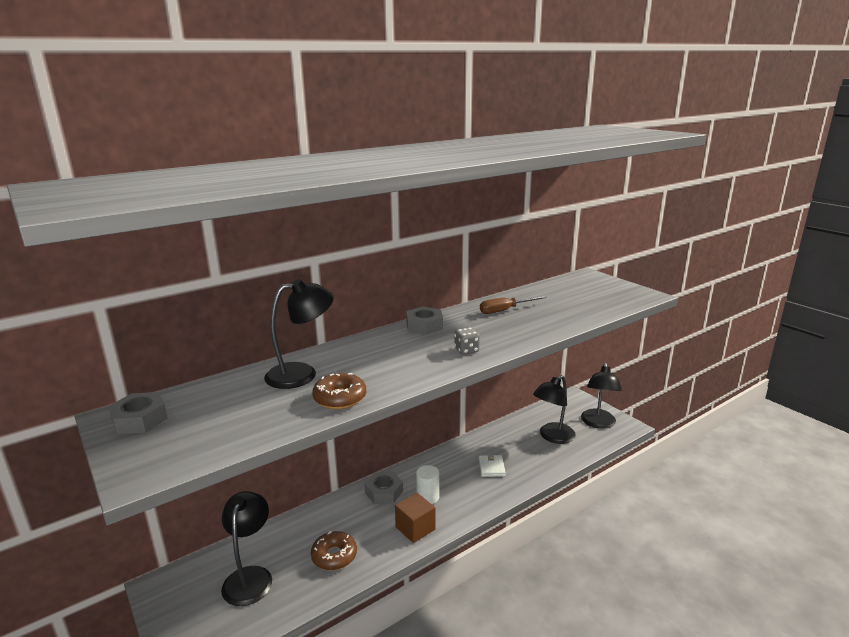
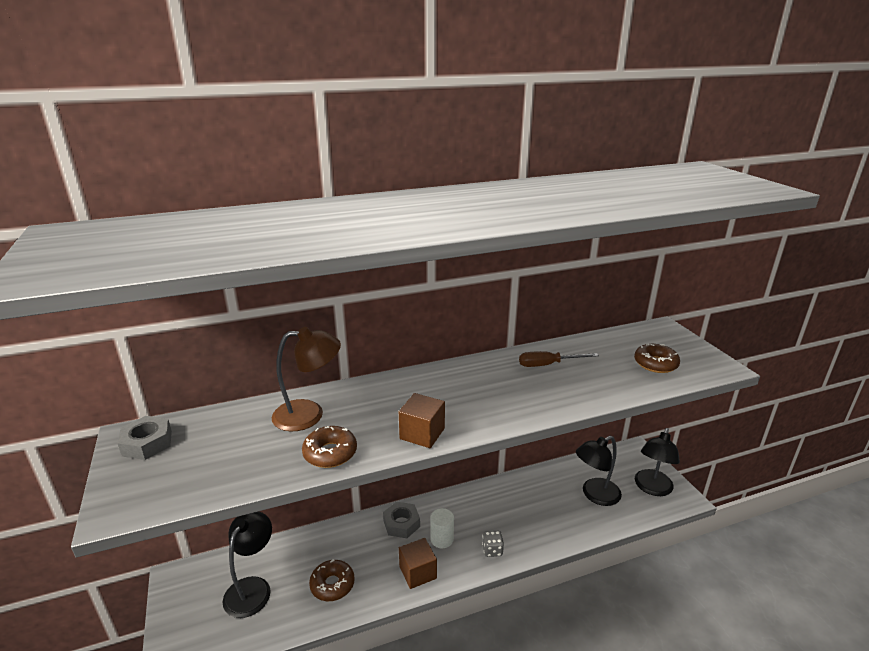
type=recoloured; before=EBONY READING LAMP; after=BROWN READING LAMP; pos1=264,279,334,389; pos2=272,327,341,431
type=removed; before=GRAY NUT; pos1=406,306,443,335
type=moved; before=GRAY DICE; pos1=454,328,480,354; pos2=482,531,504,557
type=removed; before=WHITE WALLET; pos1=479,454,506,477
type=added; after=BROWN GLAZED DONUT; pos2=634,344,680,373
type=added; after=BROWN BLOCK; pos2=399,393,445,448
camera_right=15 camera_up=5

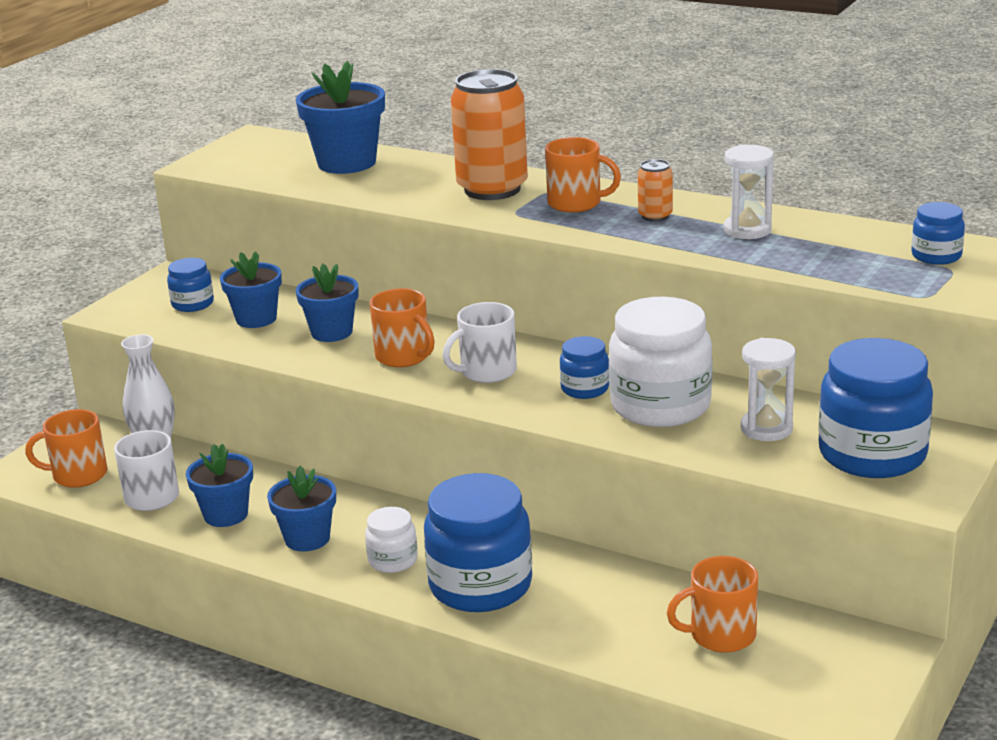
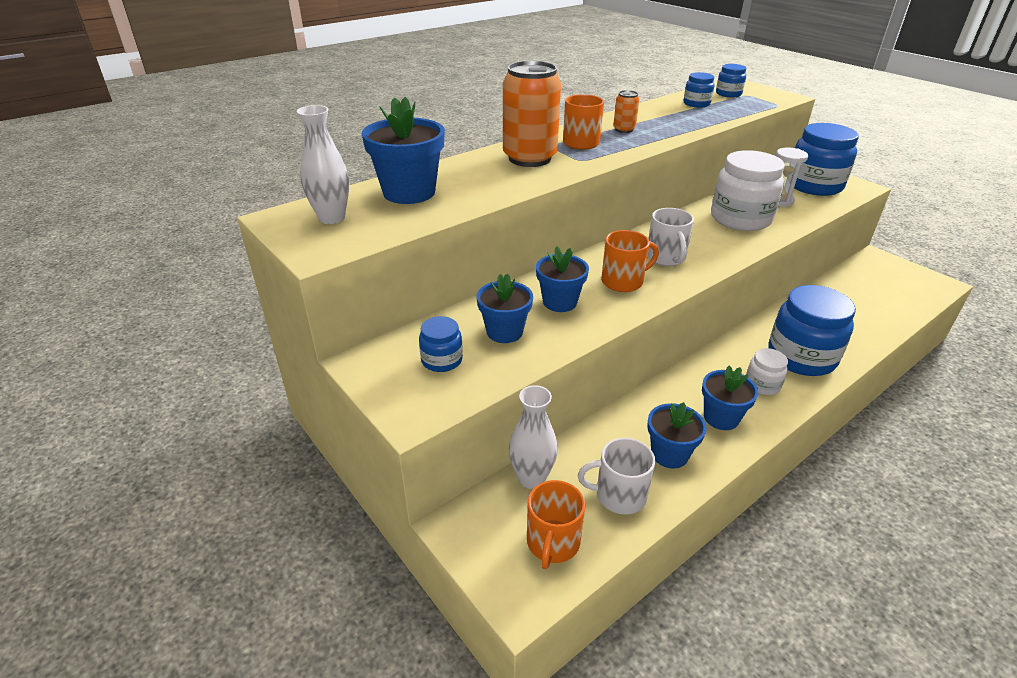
type=removed; before=WHITE SAND TIMER; pos1=724,145,774,239
type=moved; before=BLUE JAR; pos1=560,336,609,399; pos2=684,72,714,108
type=removed; before=ORANGE-COLOURED MUG; pos1=667,556,758,653
type=added; after=WHITE TALL VASE; pos2=297,105,349,224
camera_right=-70 camera_up=10

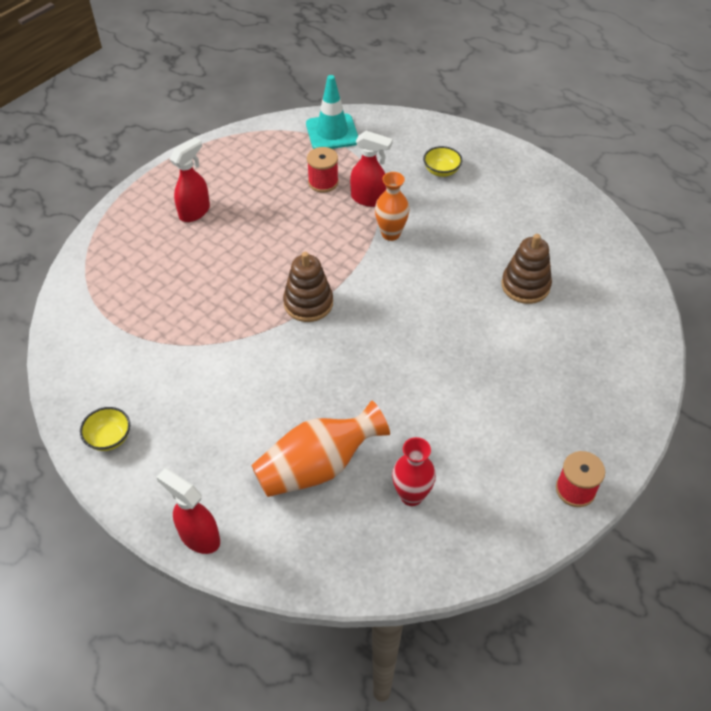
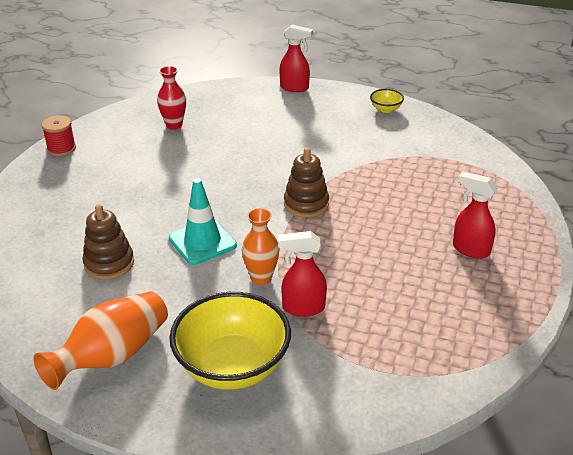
type=moved; before=TEAL ROAD CONE; pos1=306,75,358,149; pos2=169,178,237,265
type=turned; before=RED SPRAY CLEANER; pos1=170,137,210,222; pos2=453,172,498,259; turn=105
type=resized; before=YELLOW BOWL; pos1=423,146,462,177; pos2=169,292,291,390; scale=2.3
type=removed; before=RED BOBBIN; pos1=307,147,339,192
type=moved; before=ORANGE-COLOURED TALL VASE; pos1=251,400,390,497; pos2=33,291,168,390
camera_right=160 camera_up=-15

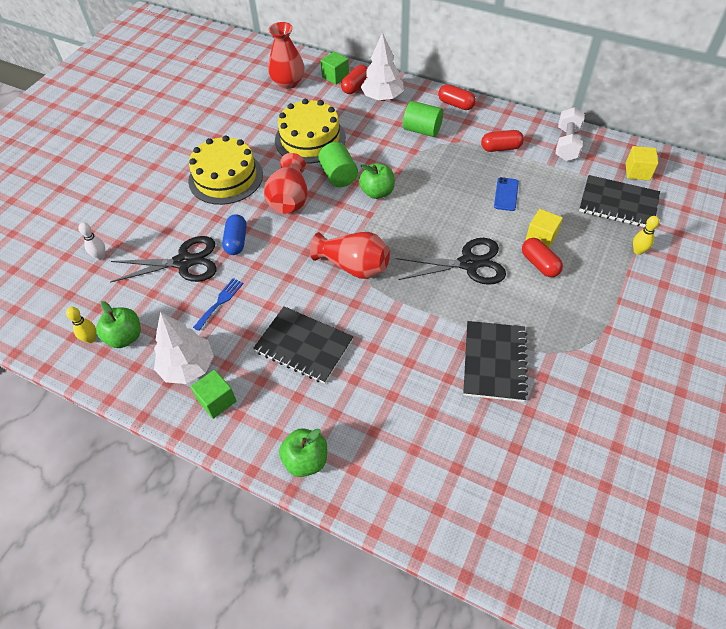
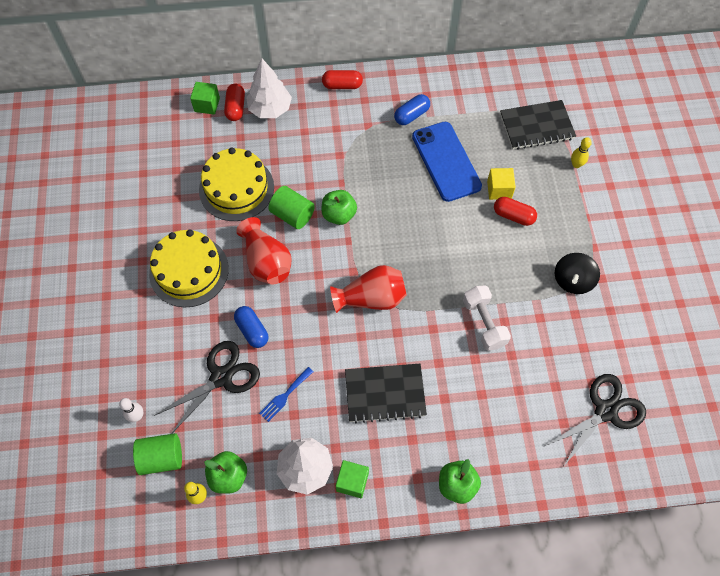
type=removed; before=RED TALL VASE; pos1=268,22,305,89
type=moved; before=GREEN CYLINDER SHAPE; pos1=403,101,443,137; pos2=133,433,182,475
type=moved; before=WHITE HAND WEIGHT; pos1=556,107,585,161; pos2=463,285,511,351
type=recoloured; before=RED PILL SHAPE; after=BLUE PILL SHAPE; pos1=481,130,524,152; pos2=394,94,430,125
type=removed; before=YELLOW BLOCK; pos1=626,146,658,181
type=resized; before=BLUE MOBILE PHONE; pos1=494,177,519,211; pos2=412,122,482,202; scale=2.11
type=moved; before=EBONY SCISSORS; pos1=395,238,506,285; pos2=543,374,646,467
type=turned; before=BLUE FORK; pos1=193,278,244,331; pos2=259,367,313,422; turn=-135
type=removed; before=EBONY NOTEPAD; pos1=463,321,528,402
type=added; after=EBONY TOY TOP; pos2=555,253,600,294
camera_right=-35 camera_up=10

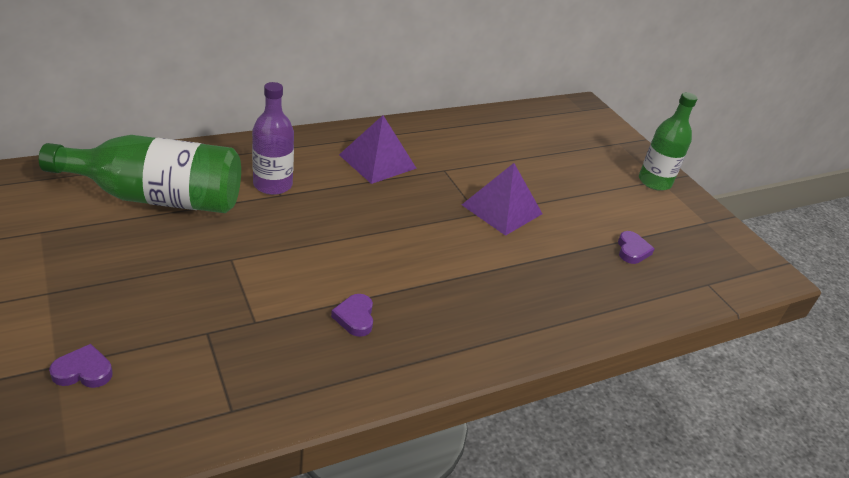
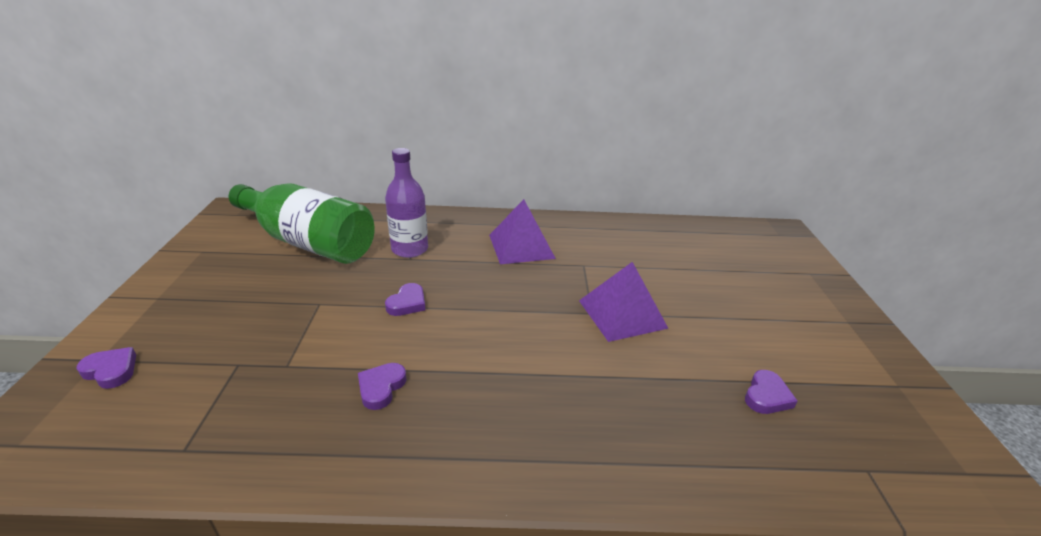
type=removed; before=GREEN DRINK BOTTLE; pos1=639,92,698,191
type=added; after=VIOLET HEART SHAPE; pos2=385,283,425,316
camera_right=30 camera_up=-5

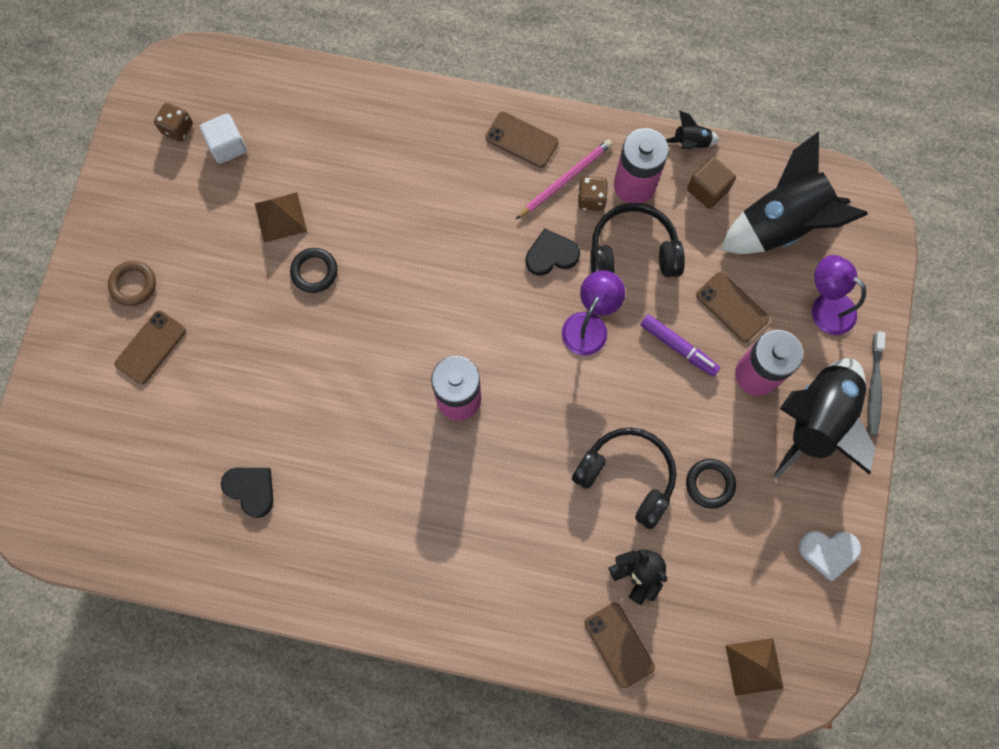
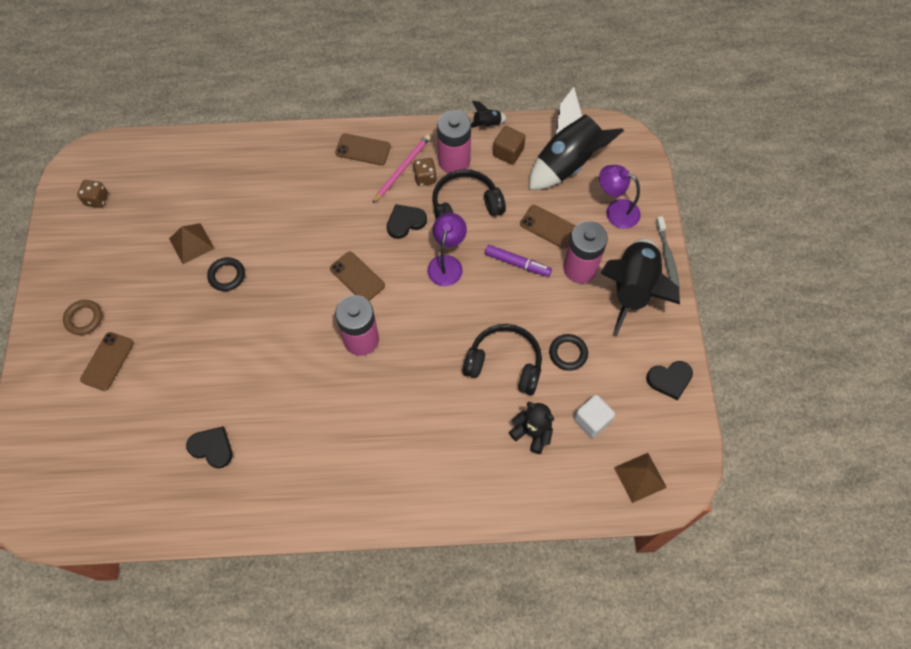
type=moved; before=WHITE BLOCK; pos1=200,114,247,164; pos2=574,395,615,438
type=recoloured; before=WHITE HEART SHAPE; after=EBONY HEART SHAPE; pos1=799,531,861,581; pos2=646,361,693,400
type=moved; before=BROWN MOBILE PHONE; pos1=584,603,655,688; pos2=330,252,385,301
camera_right=-15 camera_up=-10

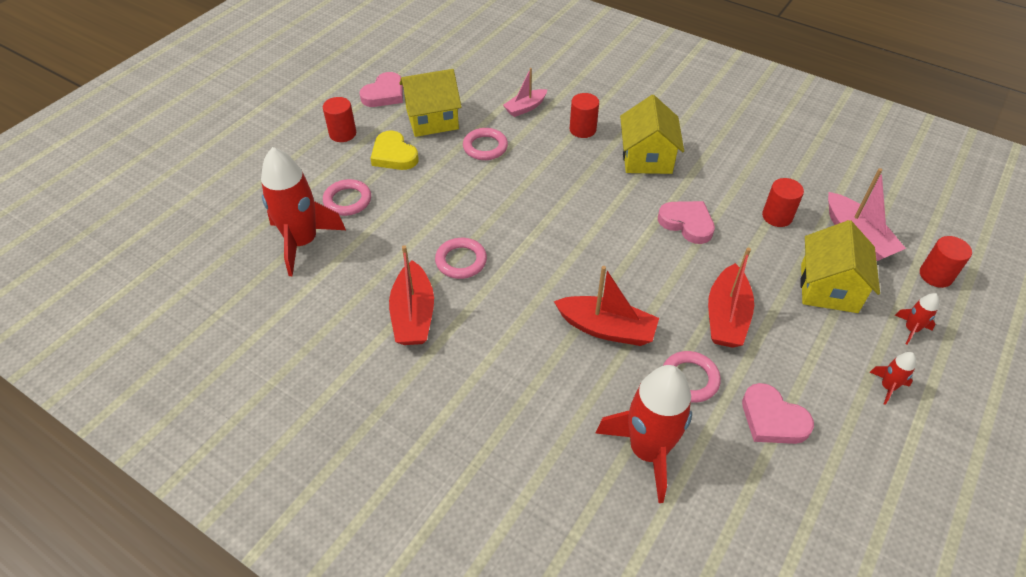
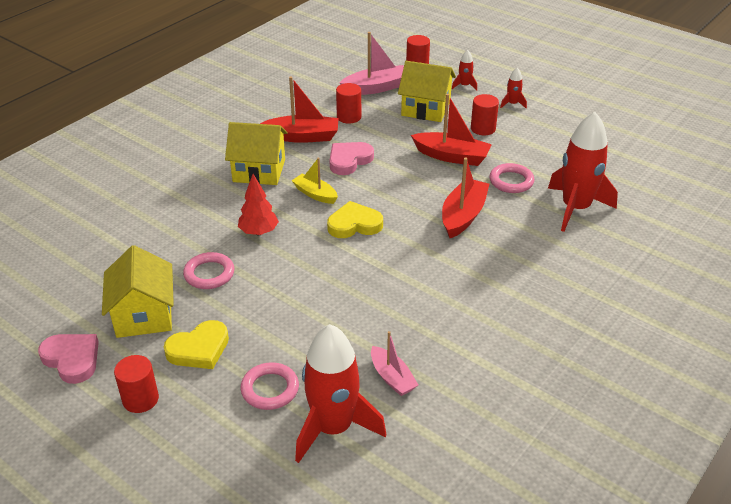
type=moved; before=PINK SAILBOAT; pos1=503,68,547,117; pos2=371,331,418,396
type=moved; before=RED CYLINDER SHAPE; pos1=570,93,599,138; pos2=471,94,499,135
type=removed; before=PINK HOOP; pos1=435,238,487,279
type=moved; before=RED SAILBOAT; pos1=389,245,434,345; pos2=260,76,339,143
type=removed; before=PINK HEART SHAPE; pos1=742,383,814,444
type=added; after=YELLOW SAILBOAT; pos2=292,158,338,204
type=added; after=RED TREE; pos2=238,174,279,235
type=added; after=YELLOW HEART SHAPE; pos2=327,201,383,238
camera_right=-85 camera_up=-10

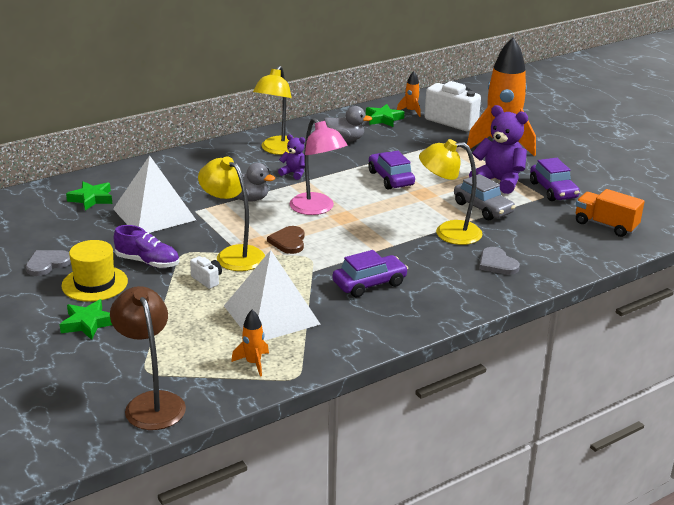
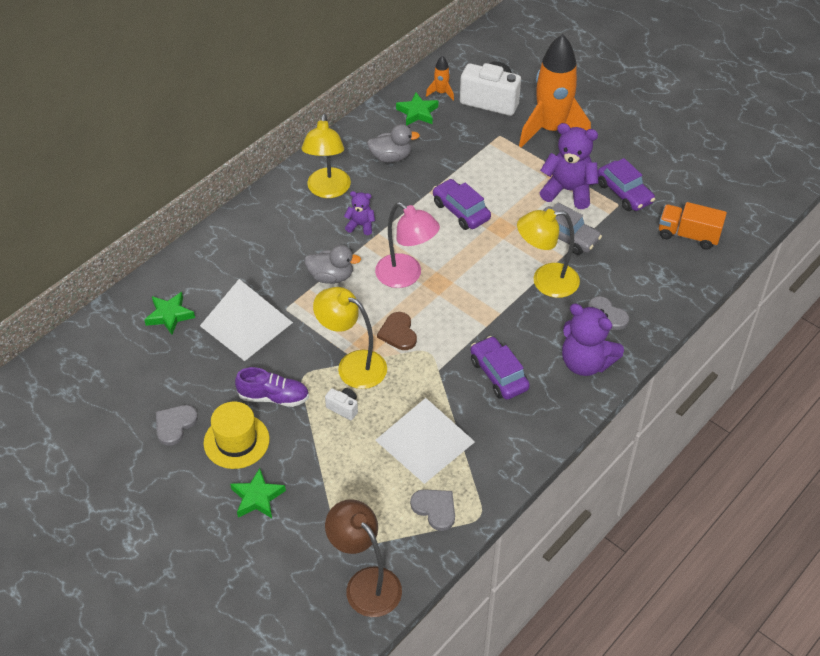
type=turned; before=VIOLET AUTOMOBILE; pos1=332,250,408,297; pos2=470,336,530,400; turn=-75
type=replaced; before=ORANGE-COLOURED TOY ROCKET; after=GRAY HEART SHAPE; pos1=231,309,269,377; pos2=410,489,455,531
type=added; after=VIOLET STUFFED BEAR; pos2=562,304,624,376
camera_right=-15 camera_up=20

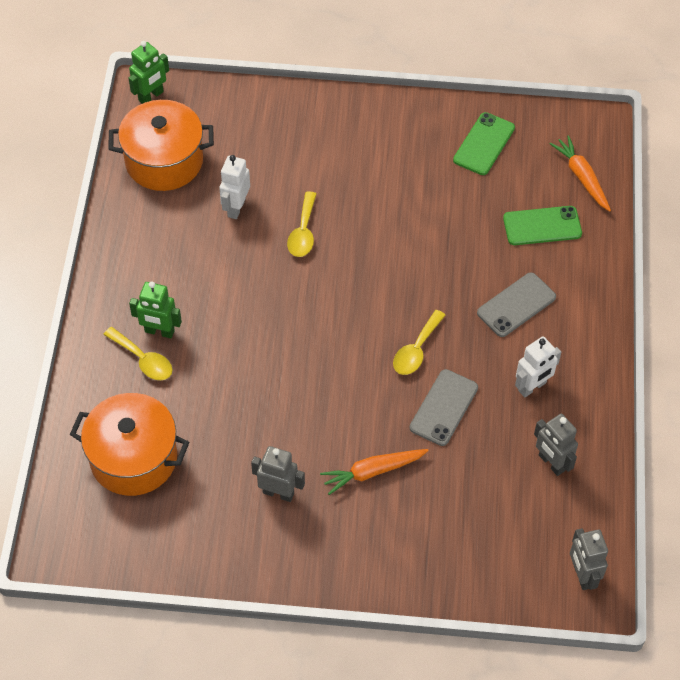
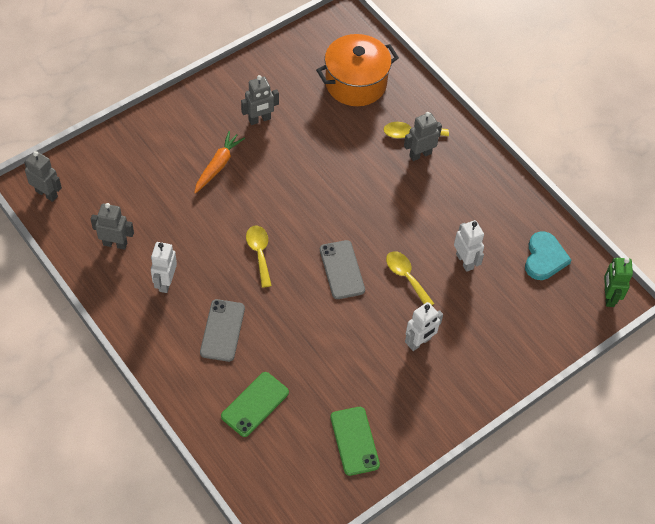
type=replaced; before=ORANGE-COLOURED POT; after=TEAL HEART SHAPE; pos1=108,100,214,191; pos2=525,231,572,280
type=removed; before=ORANGE-COLOURED TOY CARROT; pos1=550,135,611,212
type=recoloured; before=GREEN ROBOT; after=GRAY ROBOT; pos1=129,281,182,338; pos2=404,112,442,161
type=moved; before=GRAY MOBILE PHONE; pos1=410,369,478,446; pos2=320,240,365,299
type=added; after=WHITE ROBOT; pos2=405,302,443,351
camera_right=135 camera_up=0

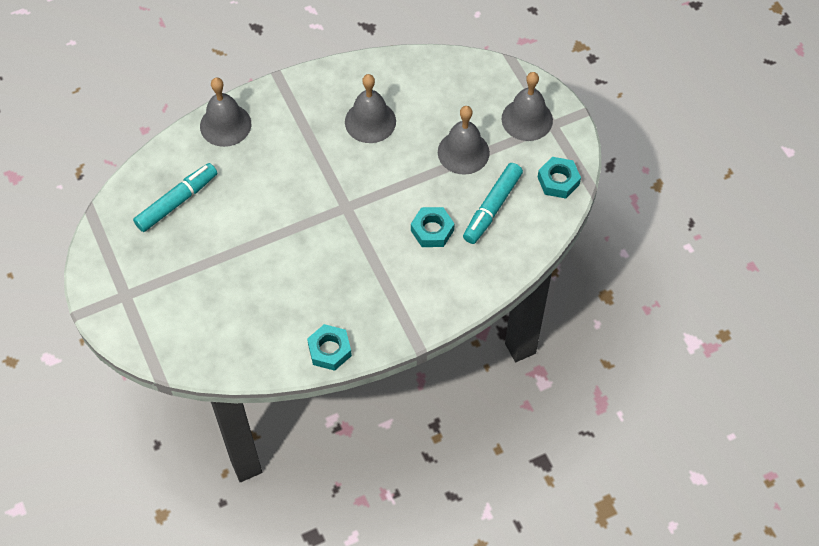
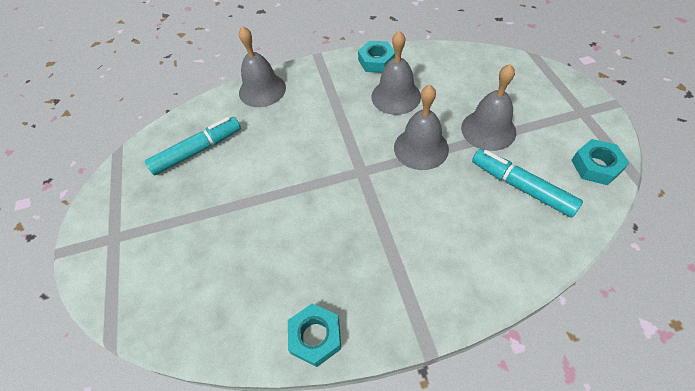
type=moved; before=GRAY BELL; pos1=501,72,553,141; pos2=394,85,449,170
type=turned; before=TEAL FELT PEN; pos1=463,163,523,244; pos2=472,149,583,217; turn=90
type=moved; before=TEAL NUT; pos1=411,207,455,247; pos2=358,41,395,73
camera_right=15 camera_up=-5

